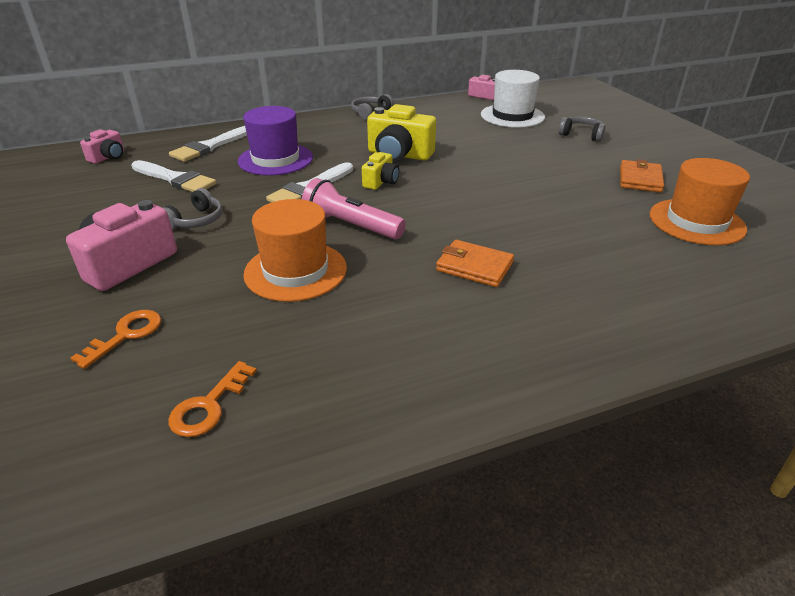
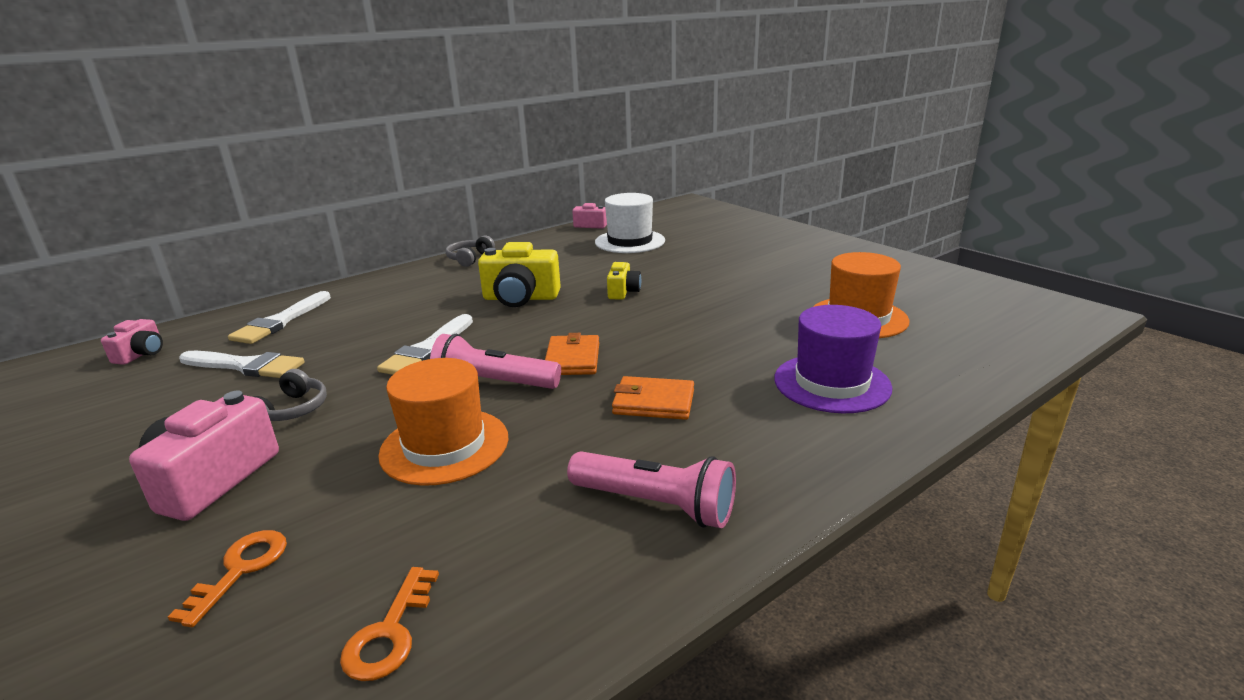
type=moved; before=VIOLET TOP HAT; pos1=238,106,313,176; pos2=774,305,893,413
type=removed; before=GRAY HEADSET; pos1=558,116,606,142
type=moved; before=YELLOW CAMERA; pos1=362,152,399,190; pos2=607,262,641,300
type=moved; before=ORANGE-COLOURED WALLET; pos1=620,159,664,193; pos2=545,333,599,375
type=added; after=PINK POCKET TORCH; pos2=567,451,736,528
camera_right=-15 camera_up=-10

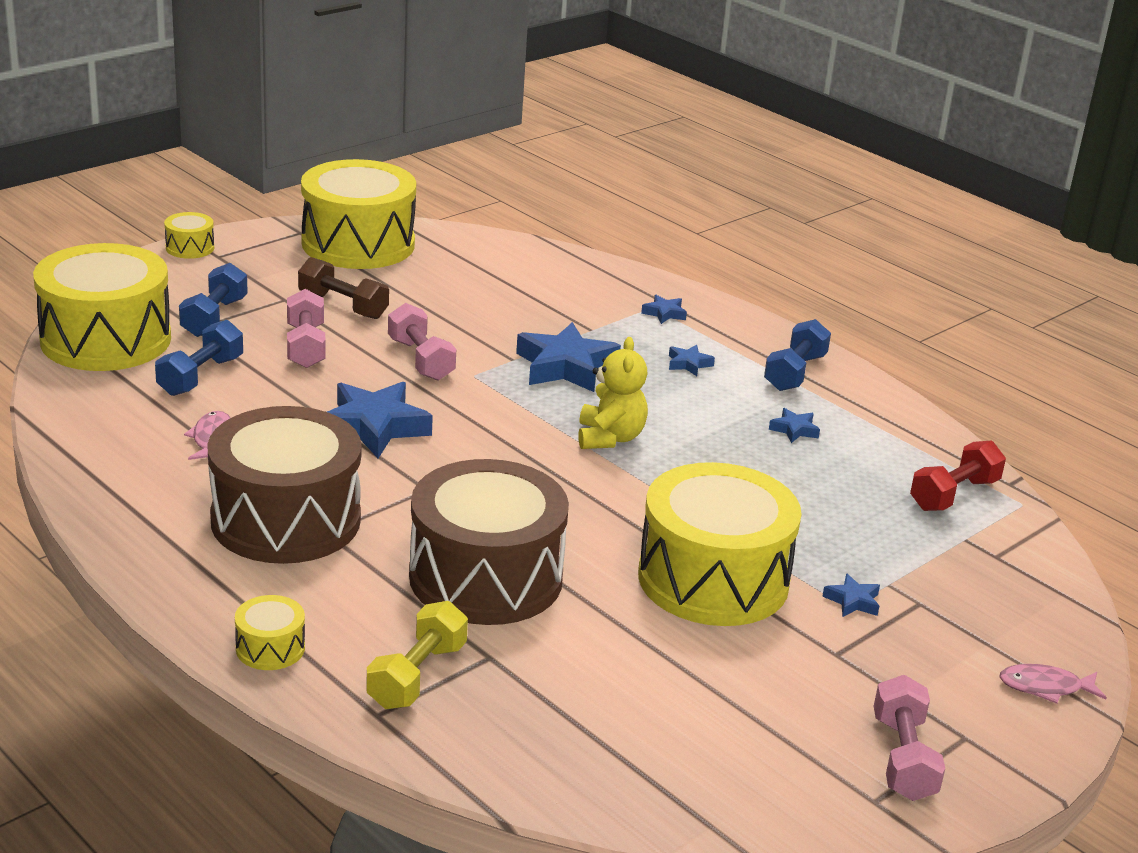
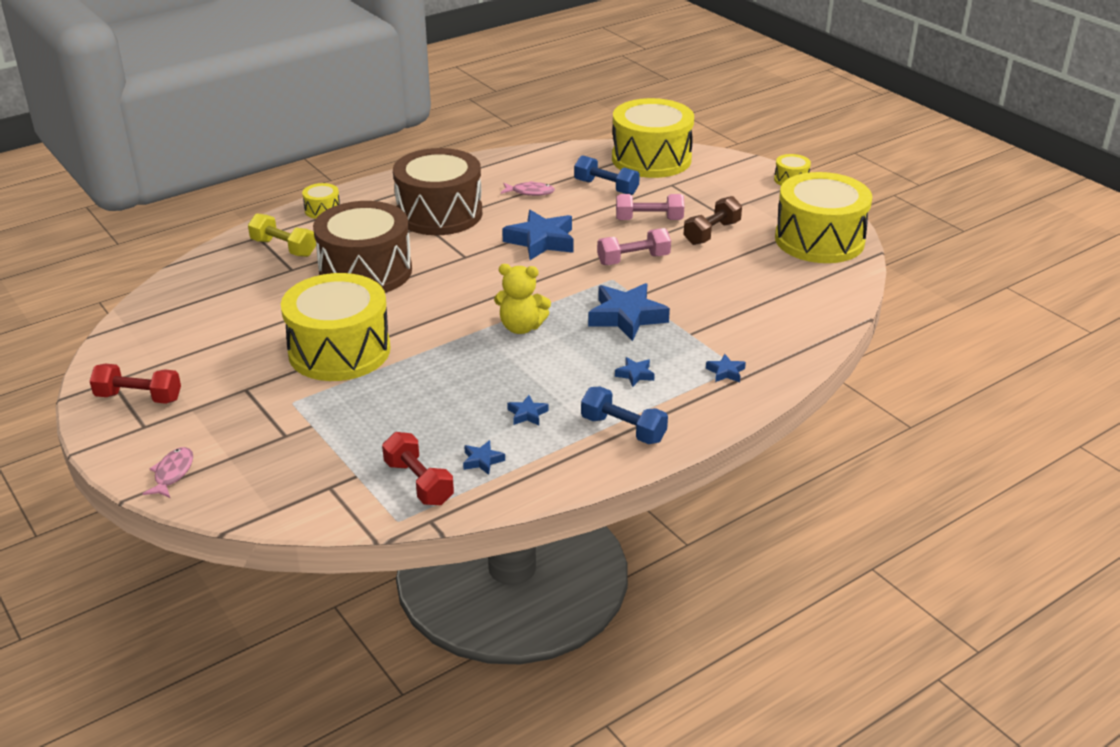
type=removed; before=BLUE HAND WEIGHT; pos1=179,263,248,337
type=moved; before=BLUE FIVE-POINTED STAR; pos1=822,573,880,617; pos2=463,440,505,475
type=recoloured; before=PINK HAND WEIGHT; after=RED HAND WEIGHT; pos1=874,675,945,801; pos2=90,364,181,404
camera_right=100 camera_up=5

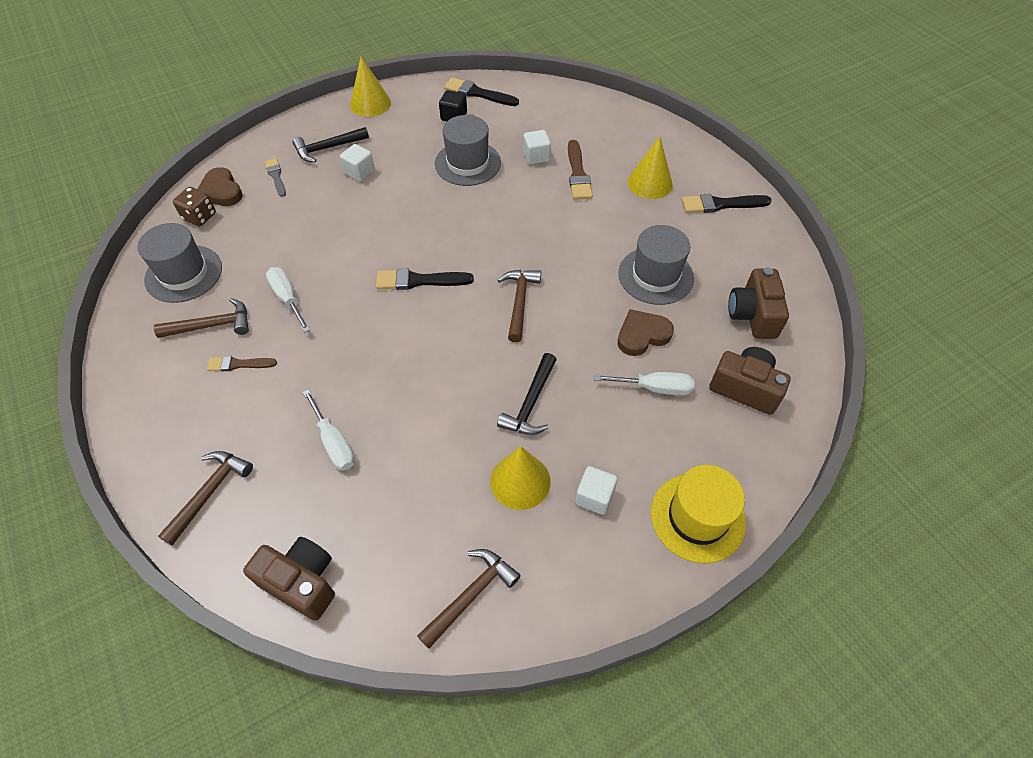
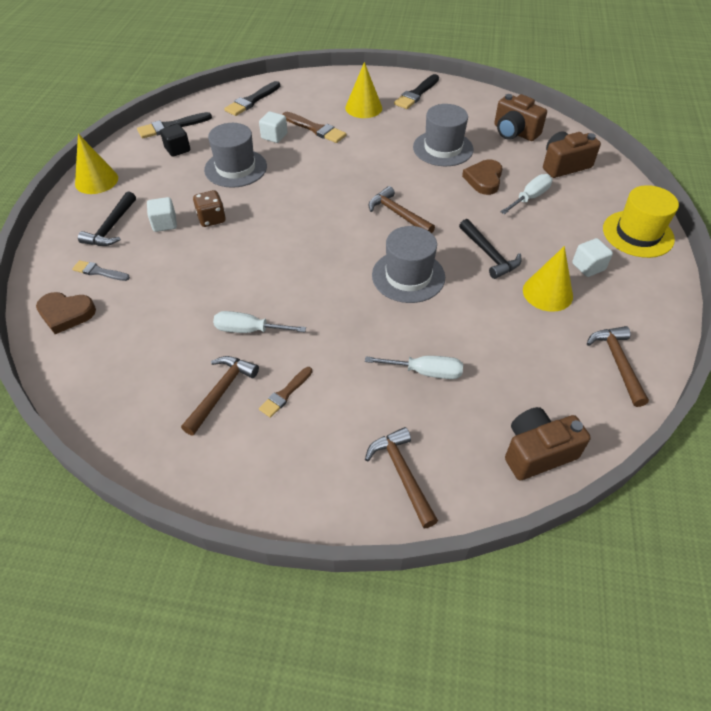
type=moved; before=BROWN DICE; pos1=173,187,216,226; pos2=193,190,226,227
type=moved; before=GRAY TOP HAT; pos1=137,223,222,303; pos2=372,226,445,303
type=moved; before=EBONY PAINTBRUSH; pos1=376,269,474,290; pos2=224,81,280,116
camera_right=-50 camera_up=-5

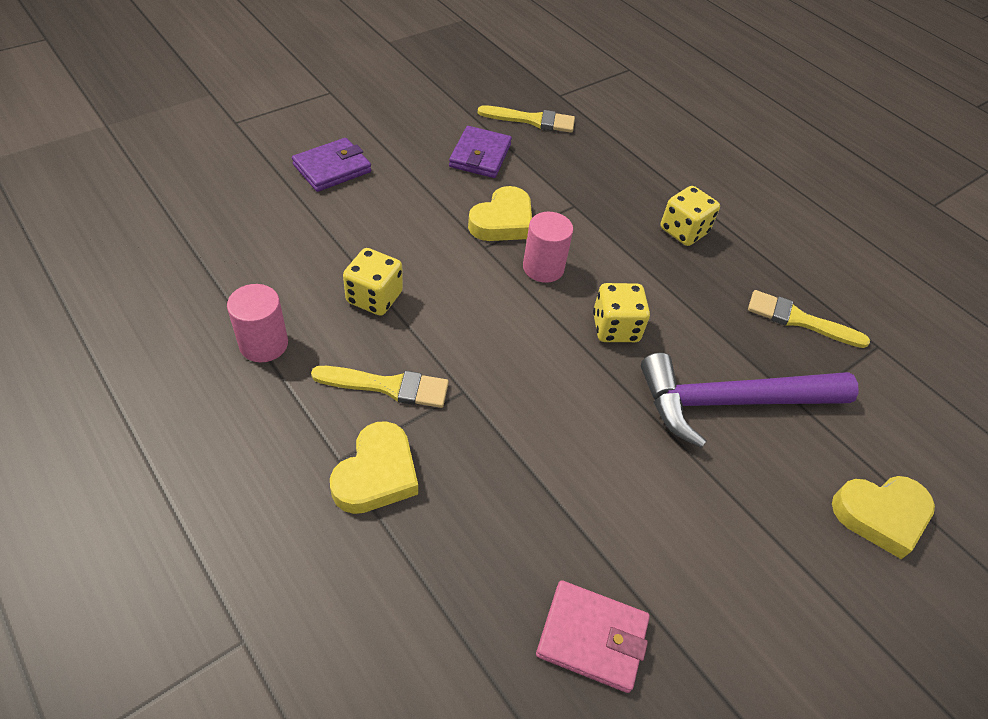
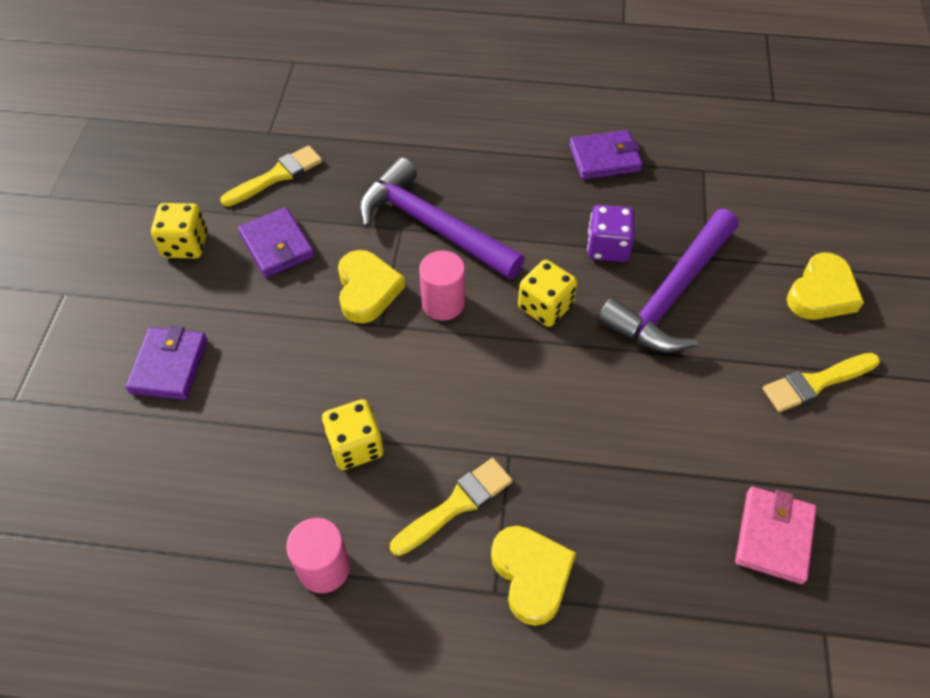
type=moved; before=YELLOW DICE; pos1=660,186,720,246; pos2=151,203,207,258
type=moved; before=YELLOW PAINTBRUSH; pos1=748,290,870,348; pos2=763,353,880,412
type=turned; before=PINK WALLET; pos1=536,580,650,693; pos2=735,487,817,584; turn=-45
type=added; after=VIOLET WALLET; pos2=569,130,643,180
type=added; after=VIOLET HAMMER; pos2=359,157,525,280
type=added; after=VIOLET DICE; pos2=587,205,635,262
camera_right=-40 camera_up=5

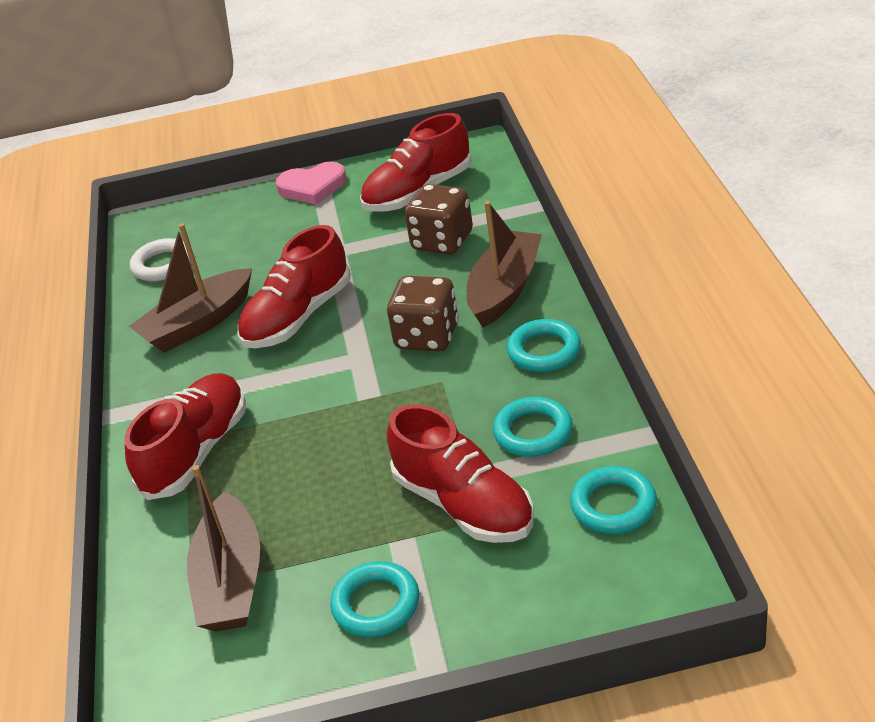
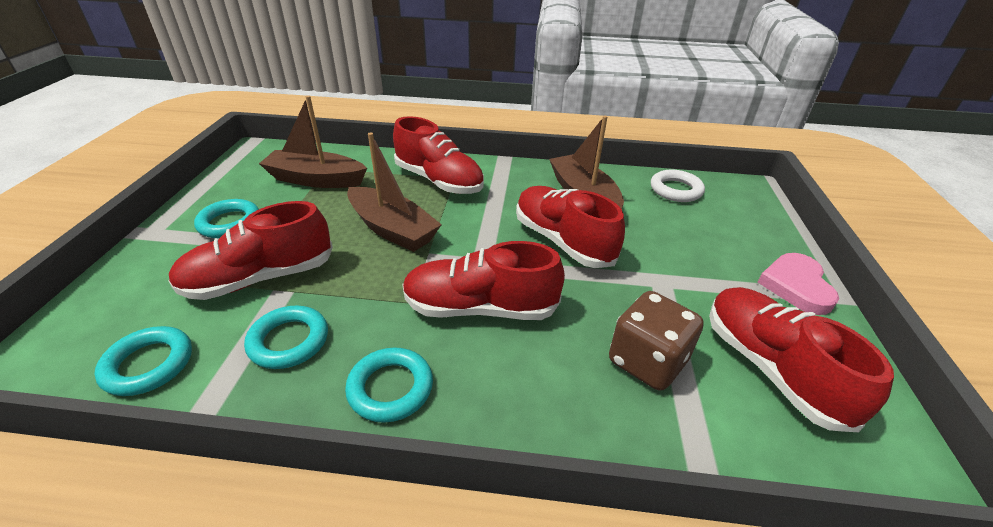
type=moved; before=BROWN SAILBOAT; pos1=467,201,542,327; pos2=347,132,442,252
type=replaced; before=BROWN DICE; after=RED SNEAKER; pos1=387,276,459,352; pos2=402,241,565,320
camera_right=100 camera_up=0

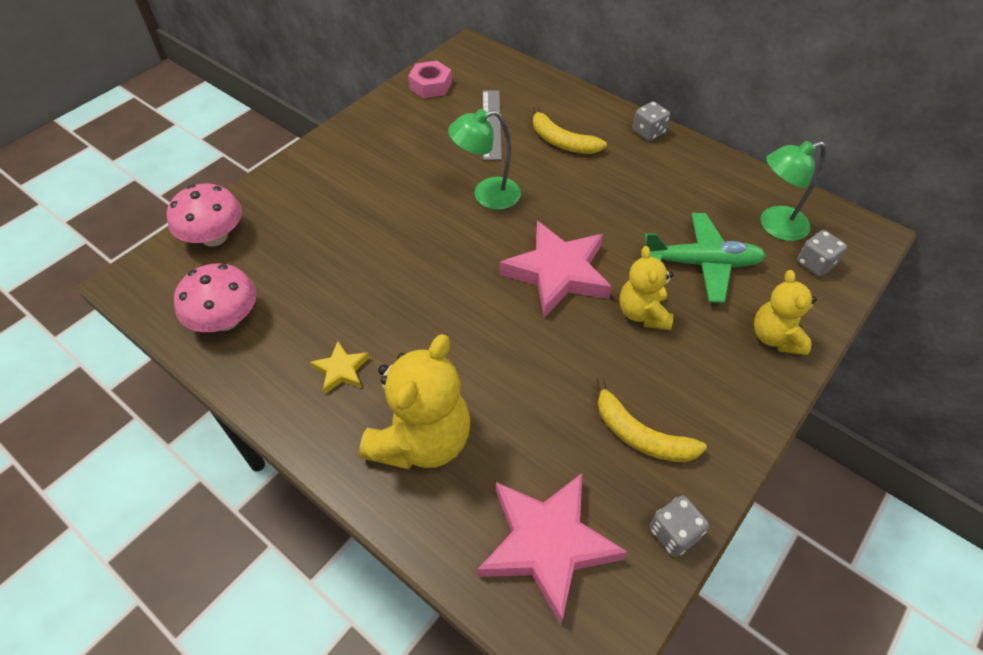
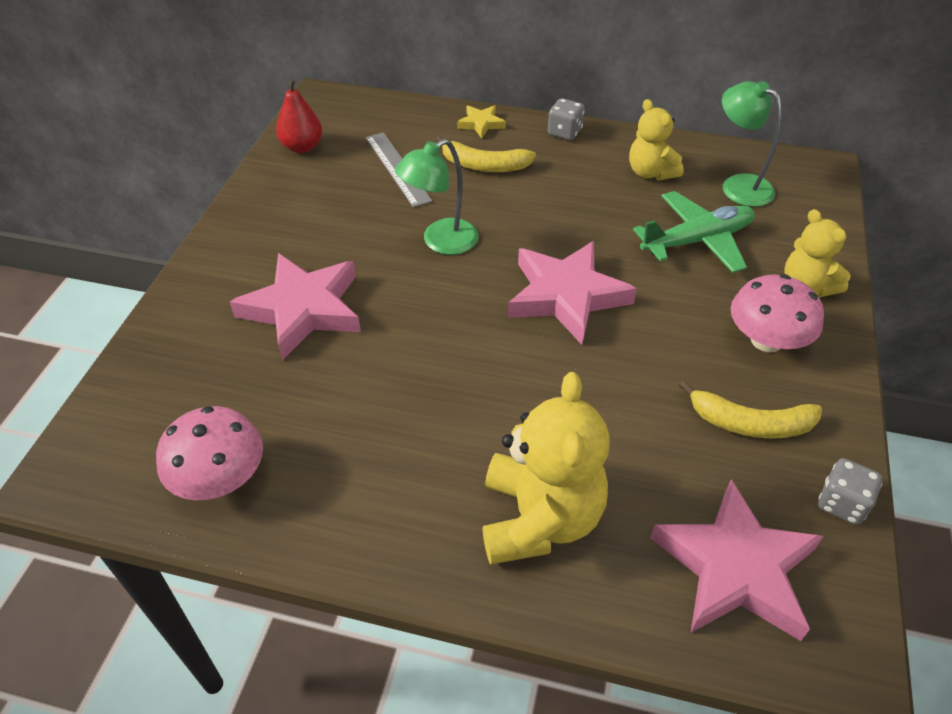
type=replaced; before=PINK NUT; after=RED TOY PEAR; pos1=408,61,452,98; pos2=276,79,322,153
type=turned; before=GREEN READING LAMP; pos1=761,141,826,241; pos2=722,81,781,207; turn=90
type=moved; before=PINK FUNGUS; pos1=167,183,242,246; pos2=731,274,824,352
type=removed; before=GRAY DICE; pos1=797,230,847,277
type=moved; before=YELLOW STUFFED BEAR; pos1=620,246,674,330; pos2=629,99,684,180
type=moved; before=YELLOW FIVE-POINTED STAR; pos1=310,341,370,394; pos2=457,105,506,139
type=added; after=PINK FIVE-POINTED STAR; pos2=230,253,361,360
camera_right=-25 camera_up=-5

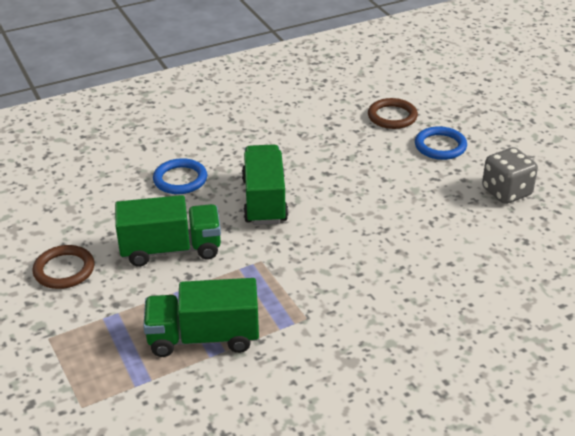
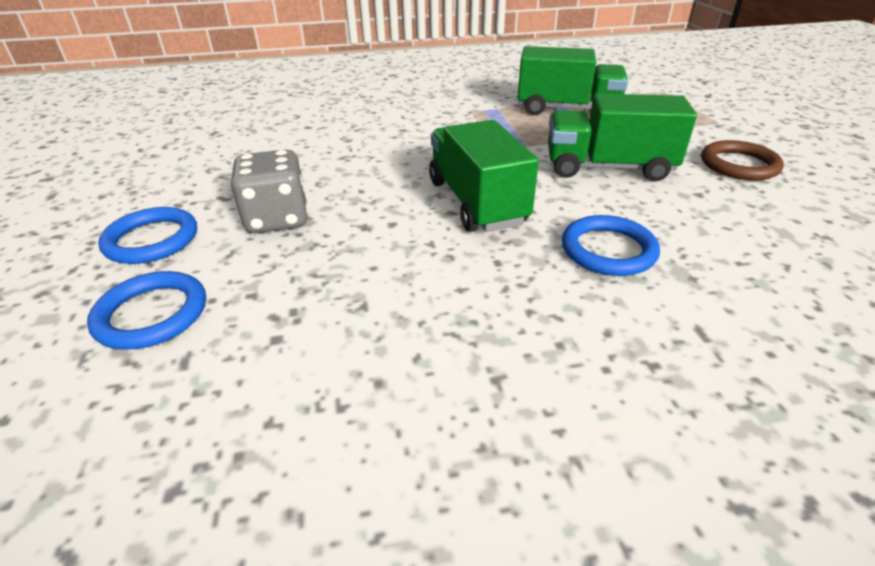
type=recoloured; before=BROWN HOOP; after=BLUE HOOP; pos1=368,98,418,129; pos2=87,271,206,350
type=turned; before=GREEN LORRY; pos1=242,144,288,225; pos2=429,120,539,232; turn=150
type=moved; before=GRAY DICE; pos1=482,147,538,204; pos2=231,150,308,233
camera_right=-165 camera_up=0

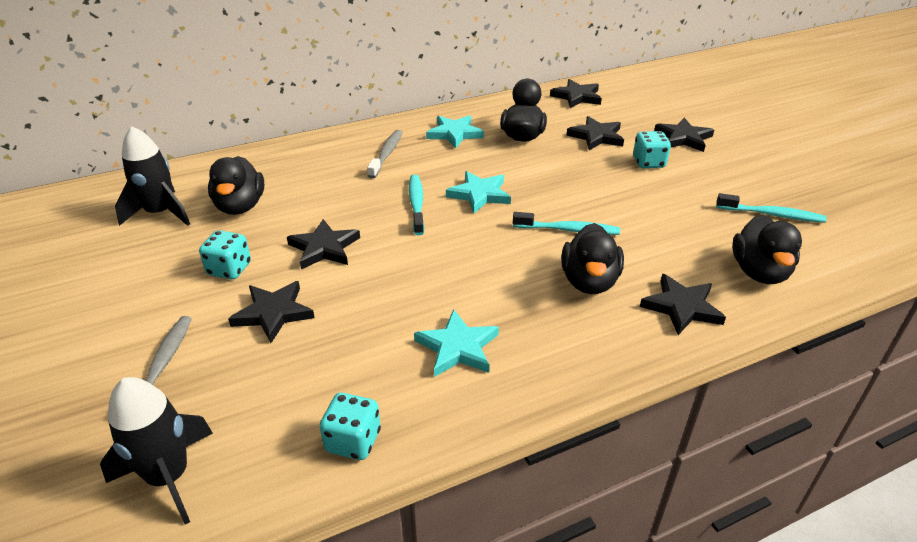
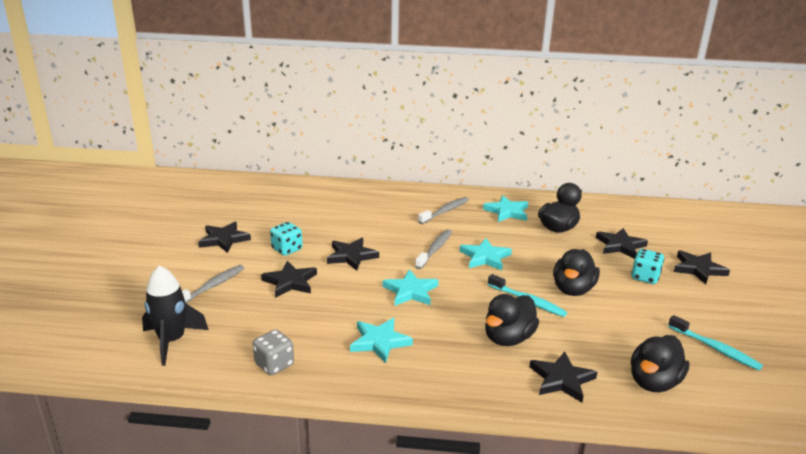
type=moved; before=EBONY FIVE-POINTED STAR; pos1=550,79,602,108; pos2=198,222,251,253
type=removed; before=EBONY TOY ROCKET; pos1=115,126,190,226
type=moved; before=EBONY RUBBER DUCK; pos1=208,156,264,215; pos2=553,249,600,296
type=recoloured; before=TEAL TOOTHBRUSH; after=GRAY TOOTHBRUSH; pos1=409,175,425,235; pos2=415,229,452,269
type=recoloured; before=TEAL DICE; after=GRAY DICE; pos1=320,393,381,460; pos2=253,329,294,375
type=added; after=TEAL FIVE-POINTED STAR; pos2=382,269,438,306
camera_right=30 camera_up=-10

